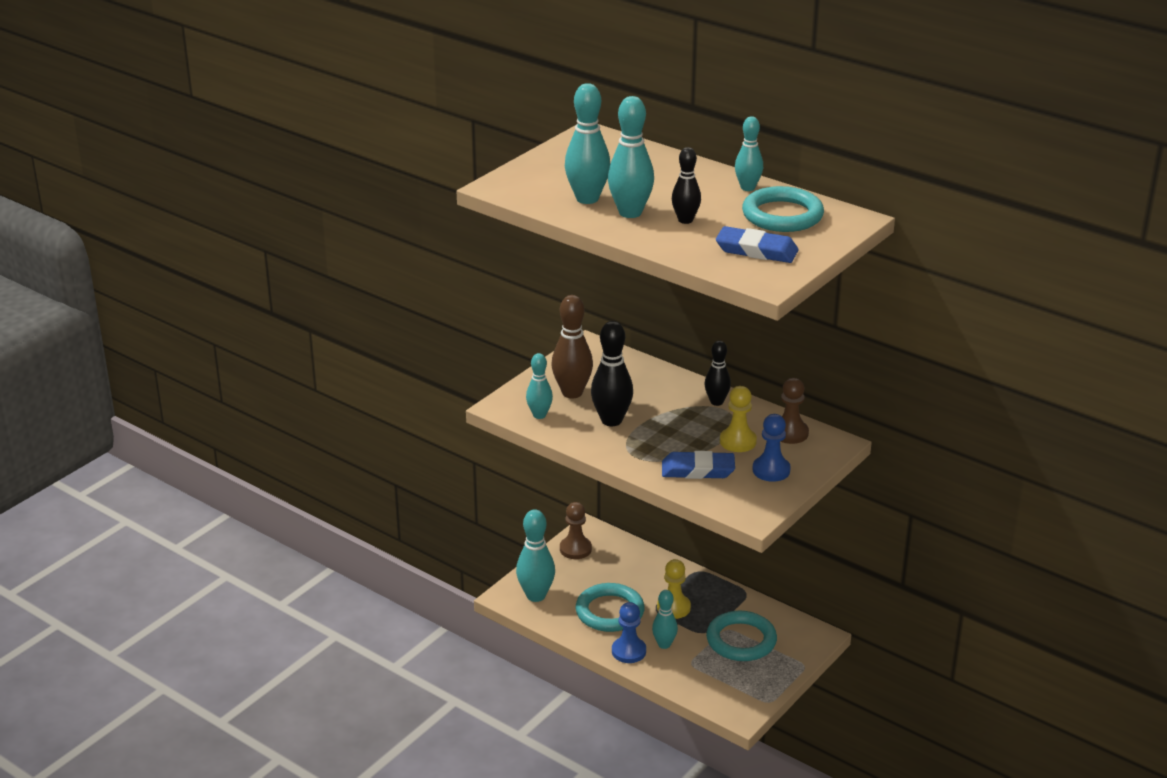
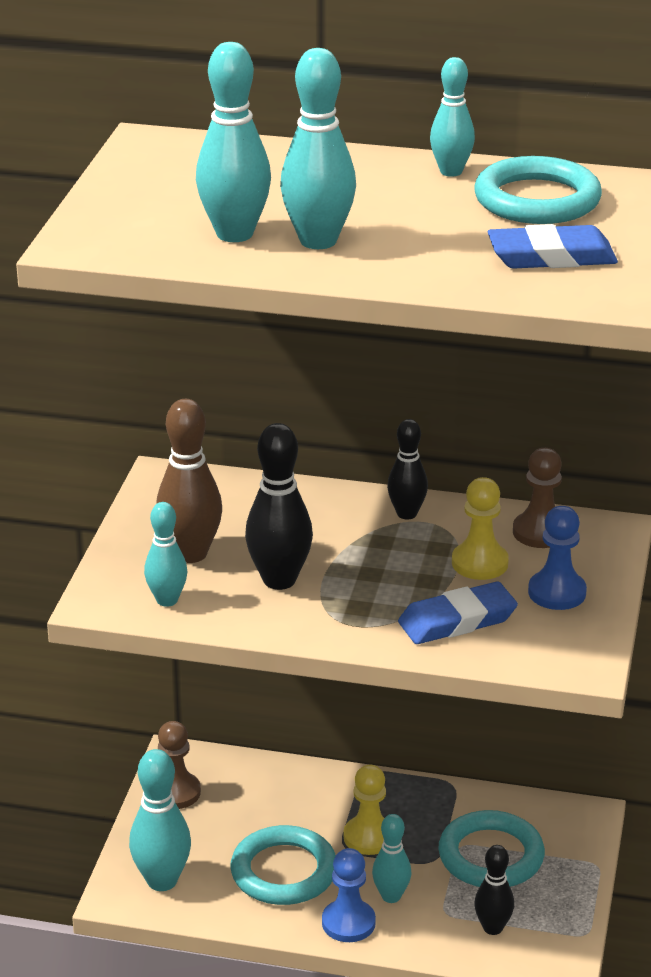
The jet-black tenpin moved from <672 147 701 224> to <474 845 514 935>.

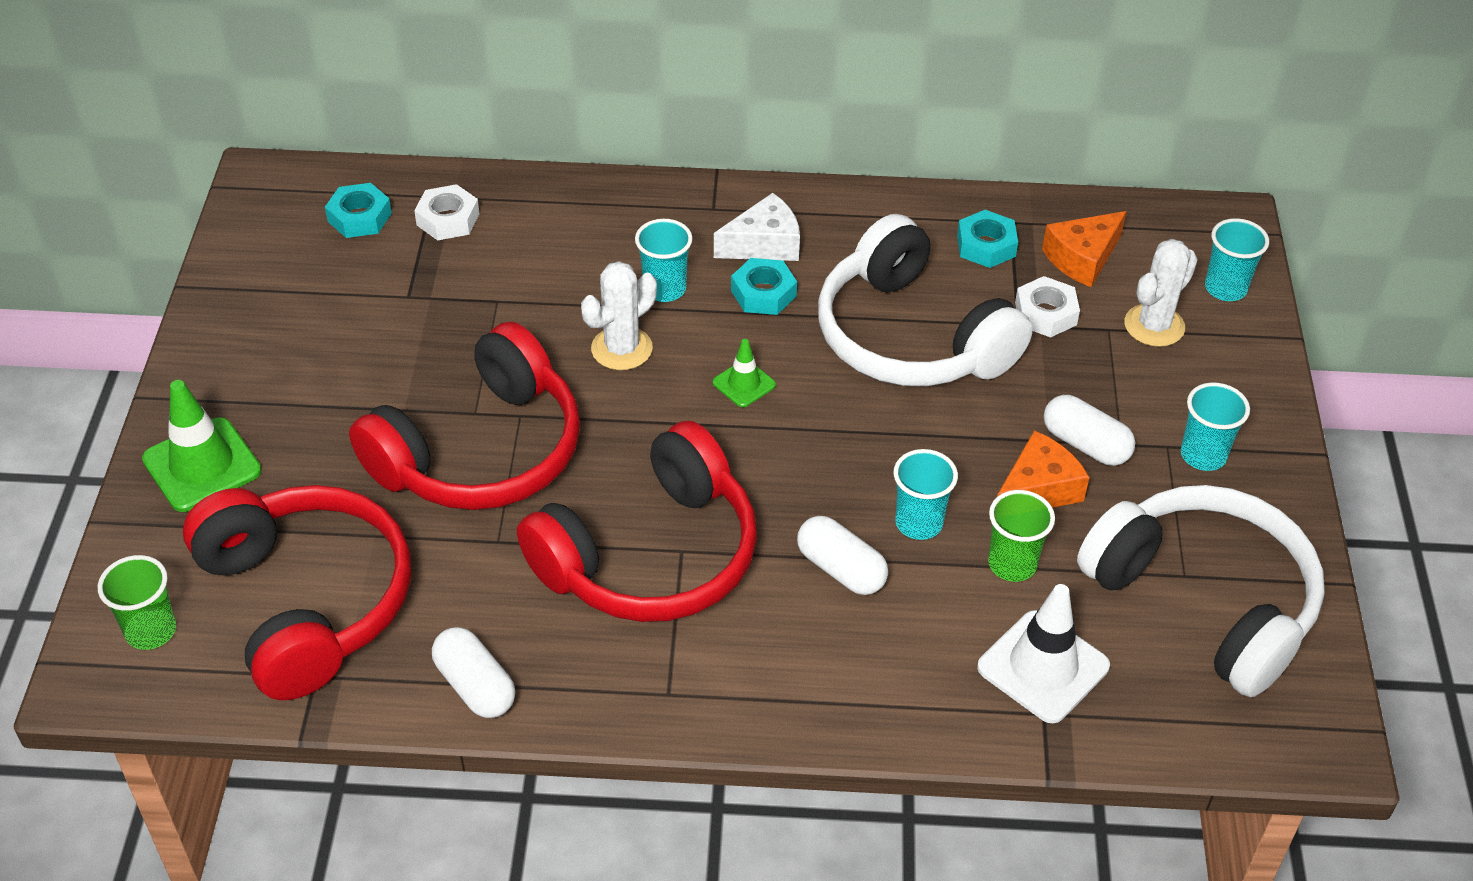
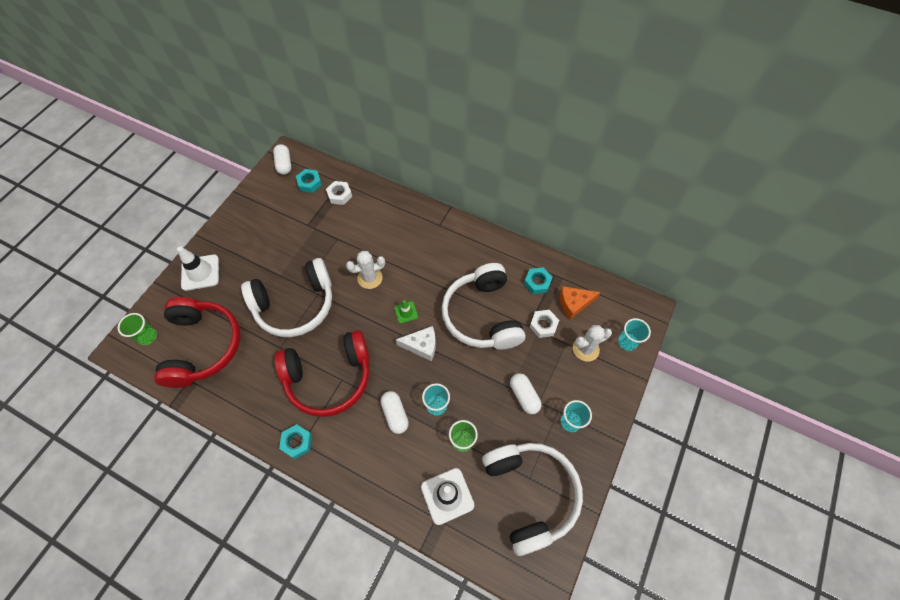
The white cheese moved from <714 193 800 261> to <396 326 436 361>. The aqua beaker at <635 219 692 302> disappeared. The aqua nut moved from <731 258 797 315> to <279 424 312 459>. The crimson headset at <349 322 580 510> became the white headset at <241 258 332 337>. The green road cone at <142 380 262 512> became the white road cone at <177 246 219 291>. The orange cheese at <997 430 1090 508> disappeared. The white capsule moved from <432 627 515 718> to <273 144 291 175>.

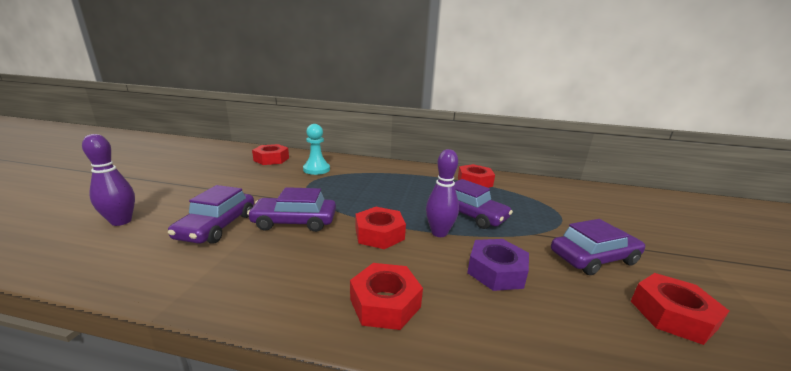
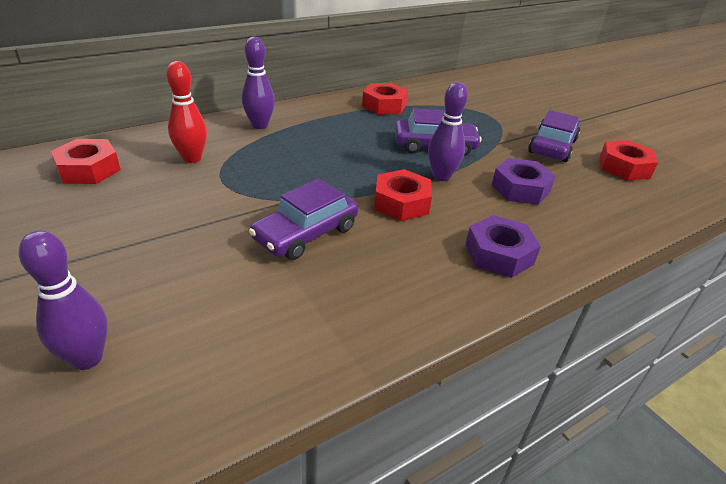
The aqua chess pawn at <303 124 330 175> was replaced by the crimson tenpin at <166 61 207 163>. The royal purple car at <168 185 254 244> disappeared. The crimson nut at <350 263 423 330> became the royal purple nut at <465 215 541 278>. The royal purple tenpin at <242 37 275 129> appeared.

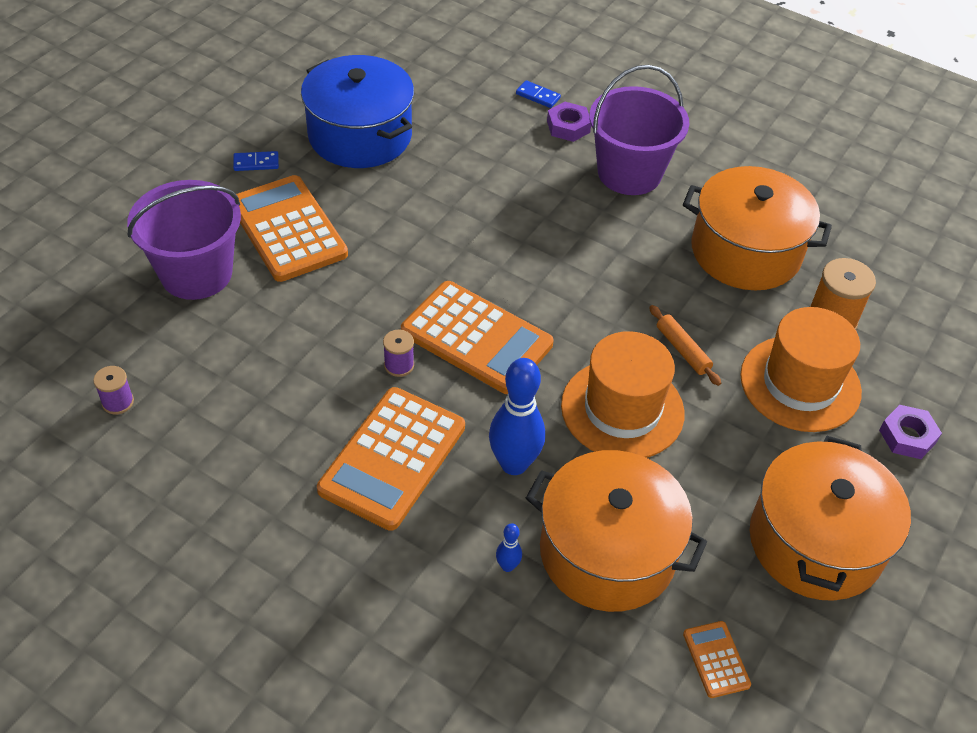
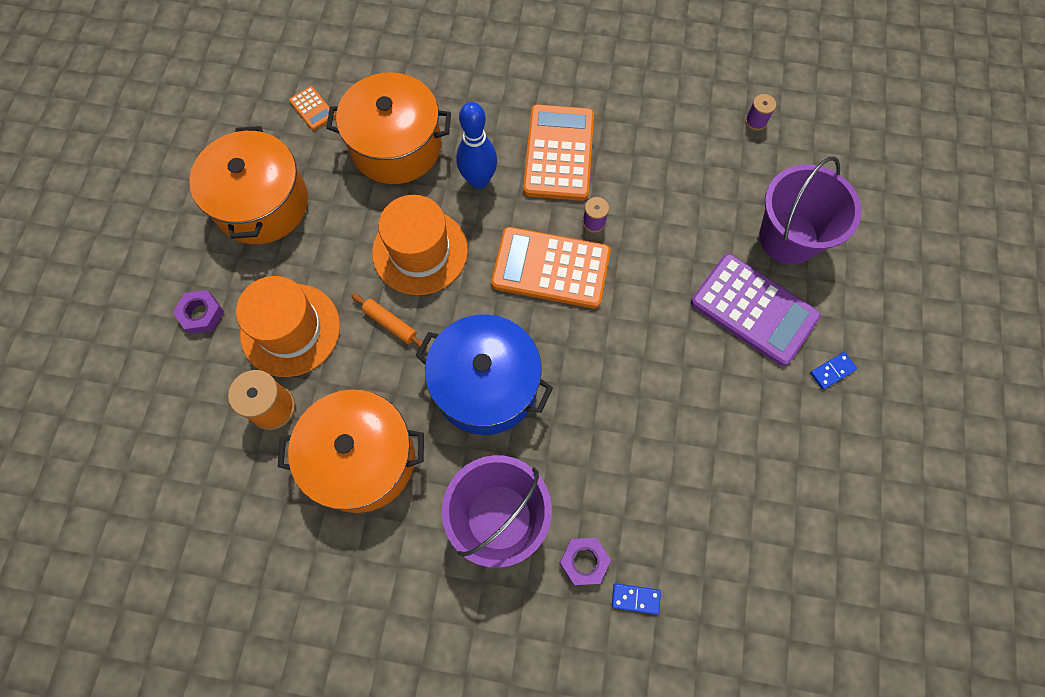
The cobalt cooking pot moved from <301 55 414 168> to <415 314 553 435>. The orange adding machine at <236 175 348 282> became the royal purple adding machine at <691 254 821 366>. The cobalt tenpin at <496 523 522 572> disappeared.

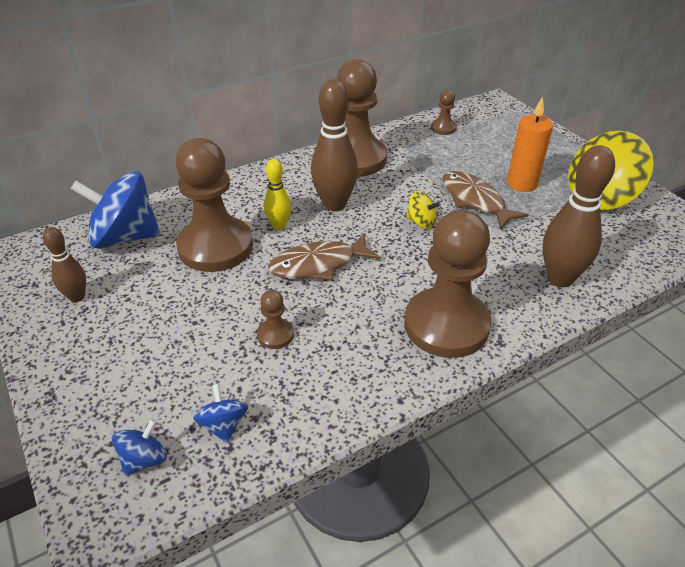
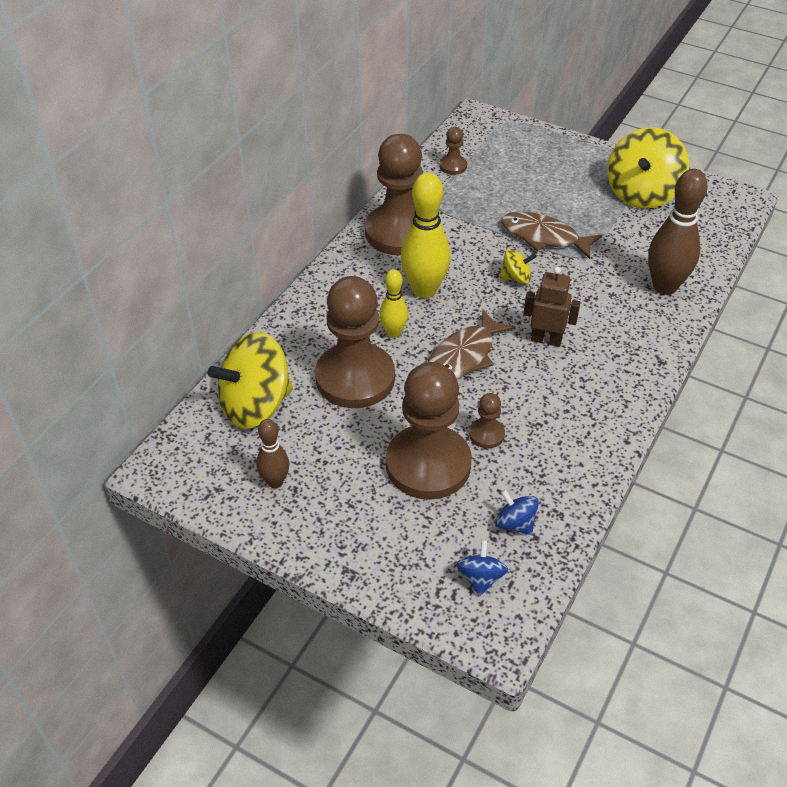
The brown tenpin at <311 79 358 211> became the golden tenpin at <401 172 451 298>. The orange wax candle at <507 97 553 192> disappeared. The cobalt whirligig at <70 171 160 249> became the golden whirligig at <208 332 293 429>. The brown chess pawn moved from <404 210 491 358> to <386 362 472 500>. The brown robot at <523 267 580 347> appeared.

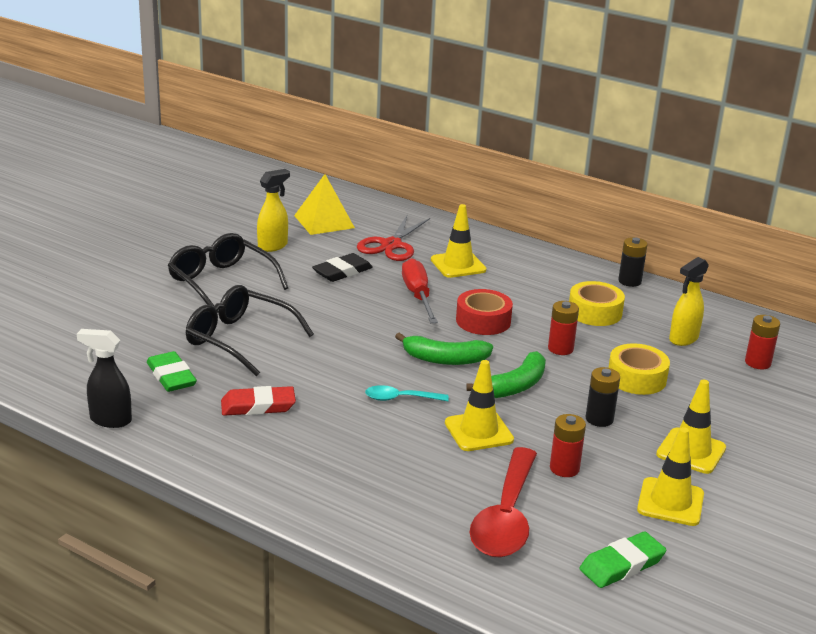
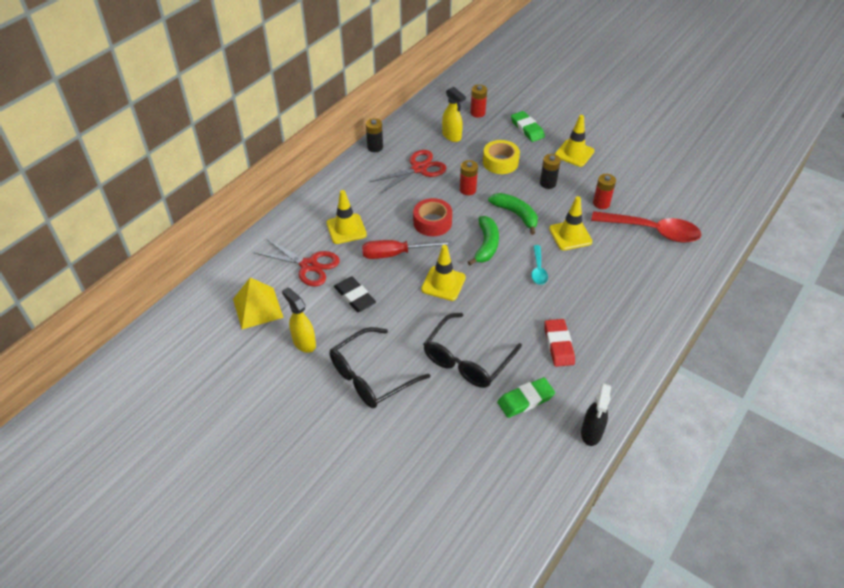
The golden roll of tape at <569 281 625 326> was replaced by the crimson shears at <370 150 447 193>. The golden road cone moved from <637 427 704 526> to <421 245 466 301>. The green eraser moved from <579 531 666 588> to <511 111 545 142>.

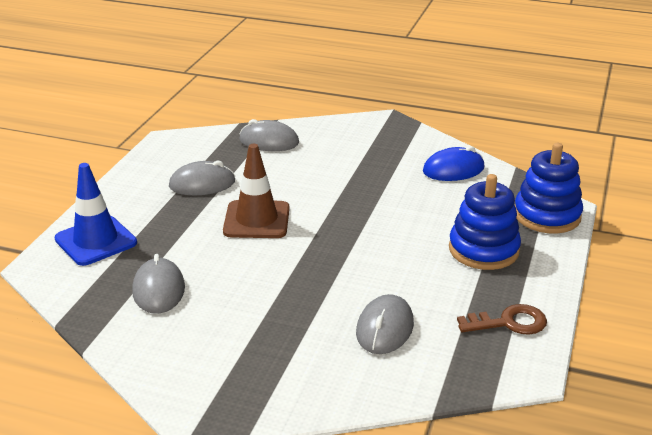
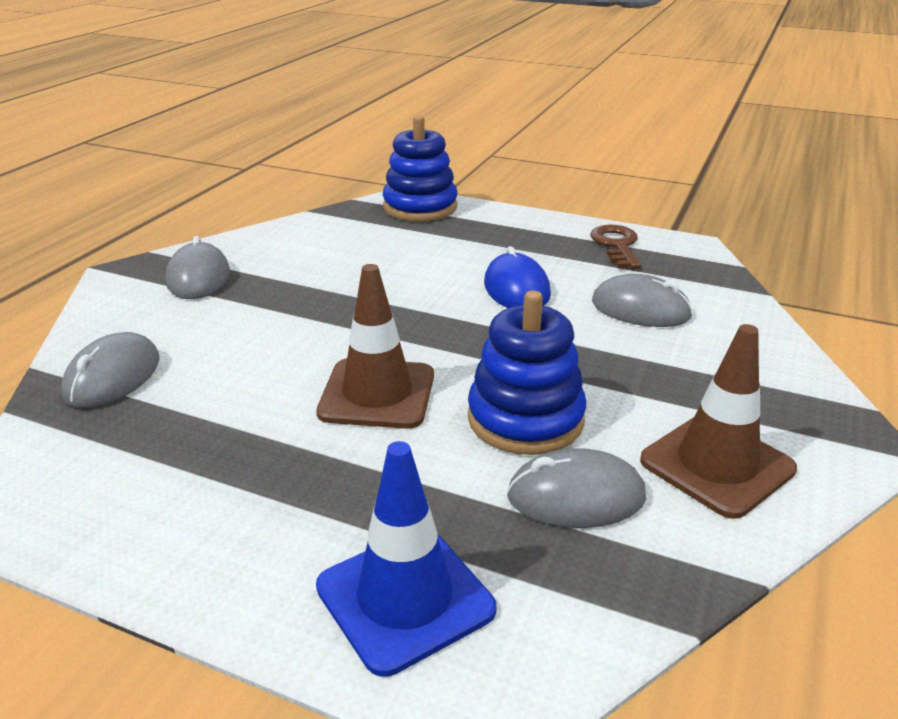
The cobalt computer mouse moved from <423 146 485 181> to <484 246 551 308>. The grey computer mouse moved from <169 161 235 195> to <165 236 230 299>. The cobalt stacking toy moved from <449 174 521 270> to <468 291 586 455>. The brown road cone at <640 324 797 519> appeared.

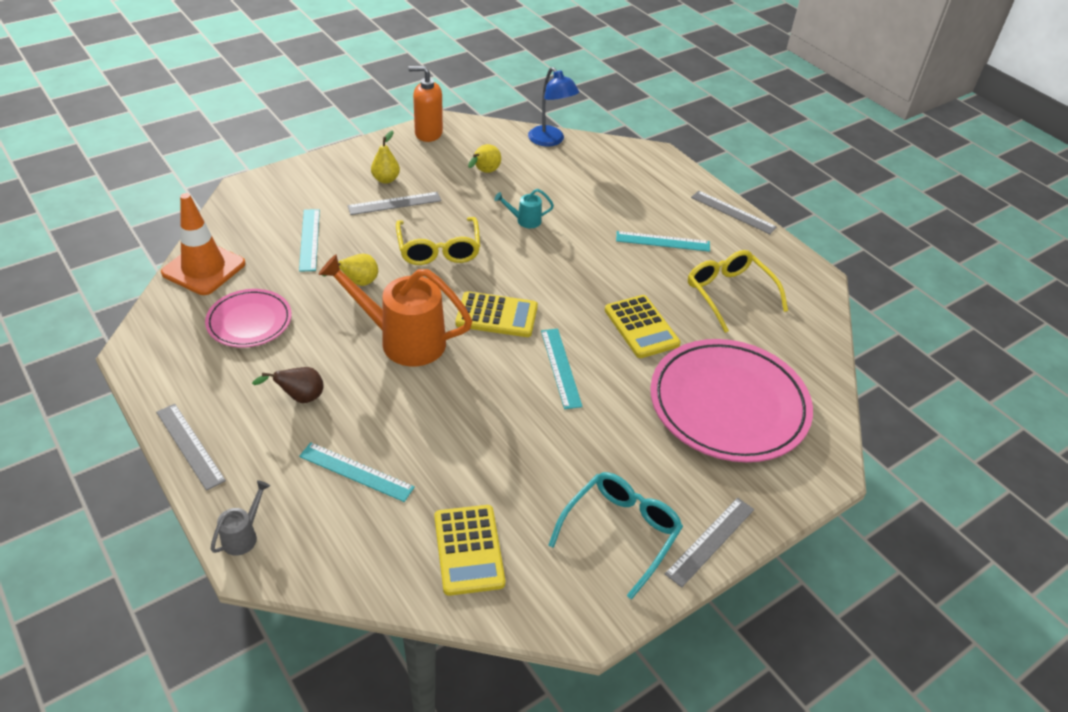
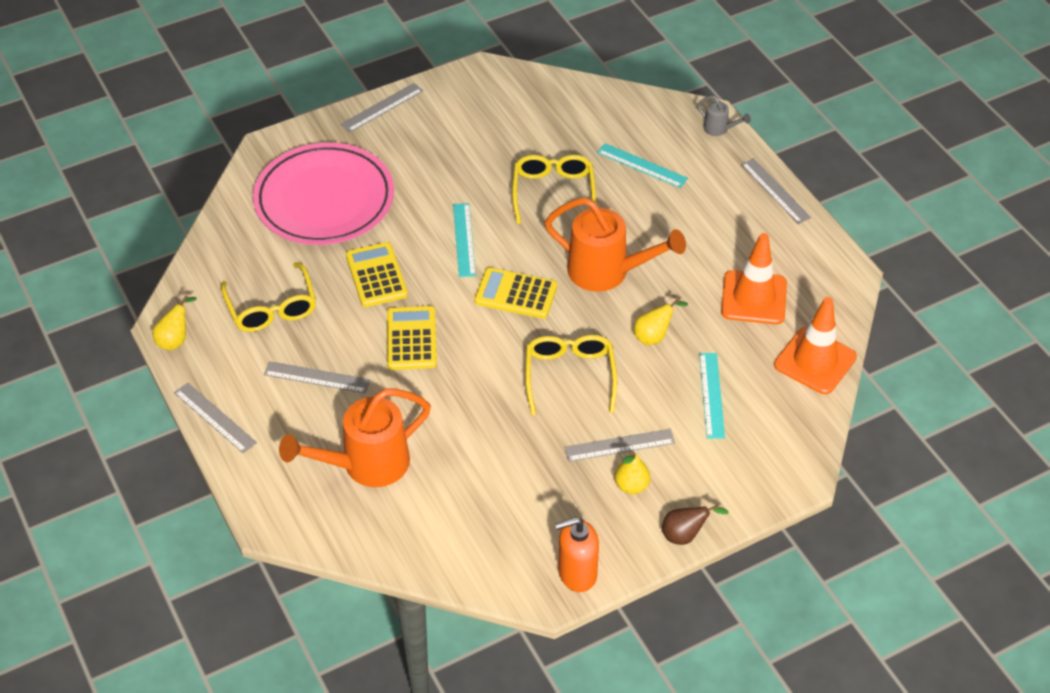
The orange soap dispenser at <408 66 443 142> turned 150 degrees clockwise. The cobalt reading lamp at <528 67 579 147> disappeared. The golden toy pear moved from <468 144 501 173> to <152 295 197 351>. The aqua watering can at <494 189 554 228> disappeared. The aqua straightedge at <616 231 710 252> became the grey straightedge at <264 361 371 393>. The pink flat dish at <205 289 292 348> was replaced by the orange road cone at <721 233 787 324>. The brown toy pear moved from <252 367 324 403> to <662 505 729 545>. The aqua spectacles at <548 472 683 600> disappeared. The grey watering can at <211 480 270 556> turned 90 degrees counterclockwise. The golden adding machine moved from <434 505 505 596> to <387 306 437 370>. The golden spectacles at <512 155 596 224> appeared. The orange watering can at <279 389 431 487> appeared.

